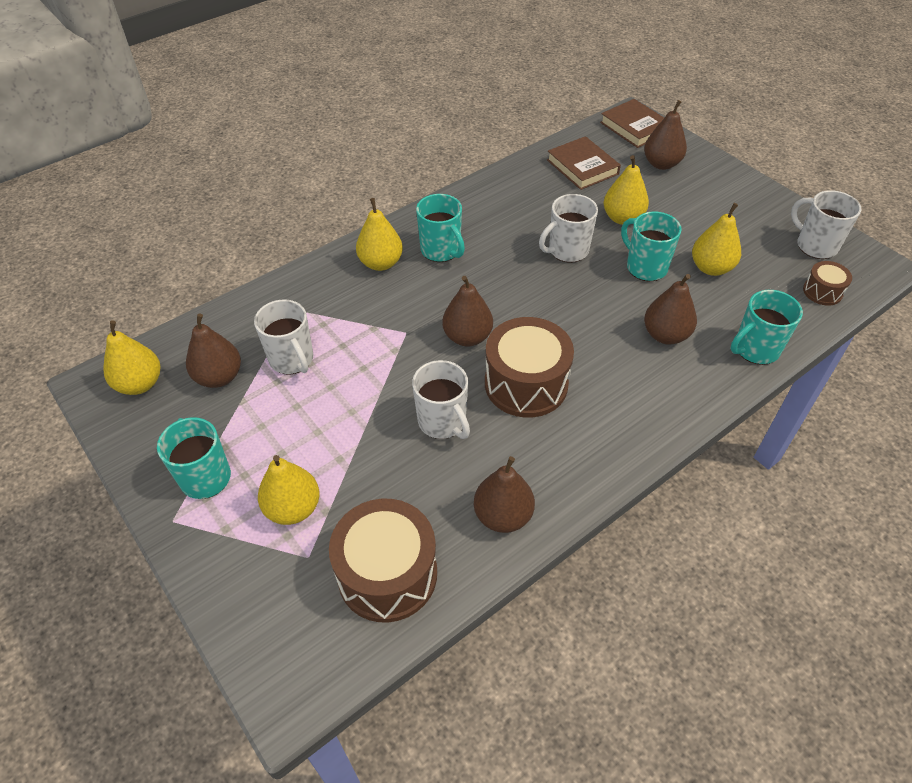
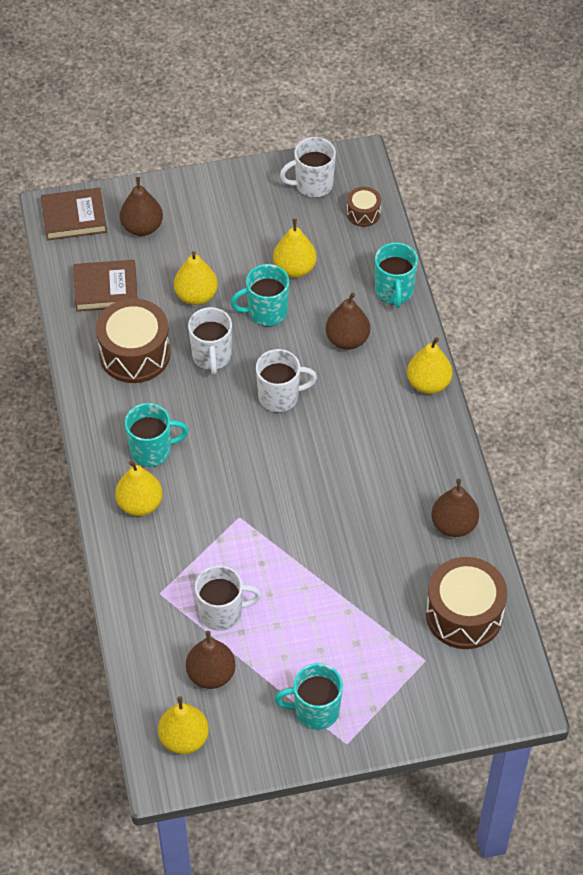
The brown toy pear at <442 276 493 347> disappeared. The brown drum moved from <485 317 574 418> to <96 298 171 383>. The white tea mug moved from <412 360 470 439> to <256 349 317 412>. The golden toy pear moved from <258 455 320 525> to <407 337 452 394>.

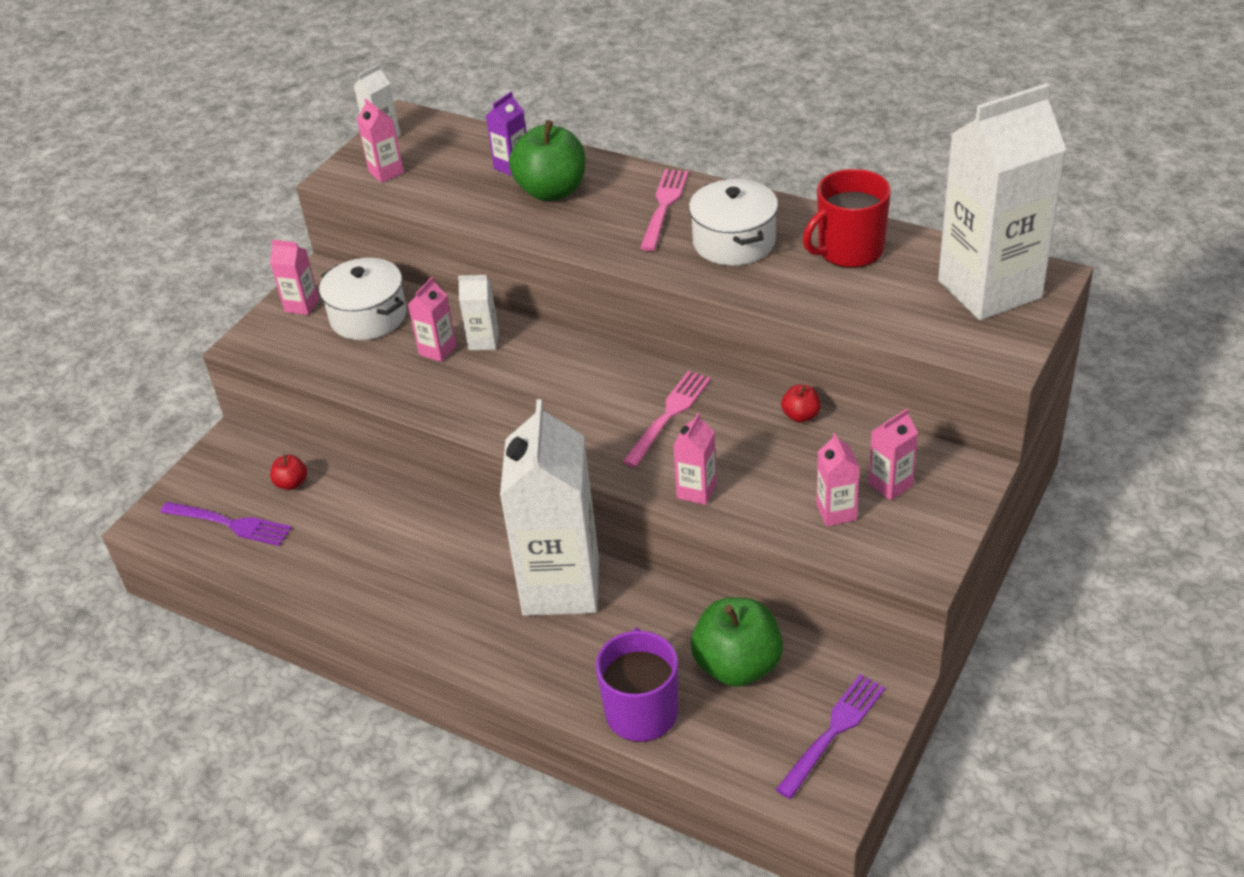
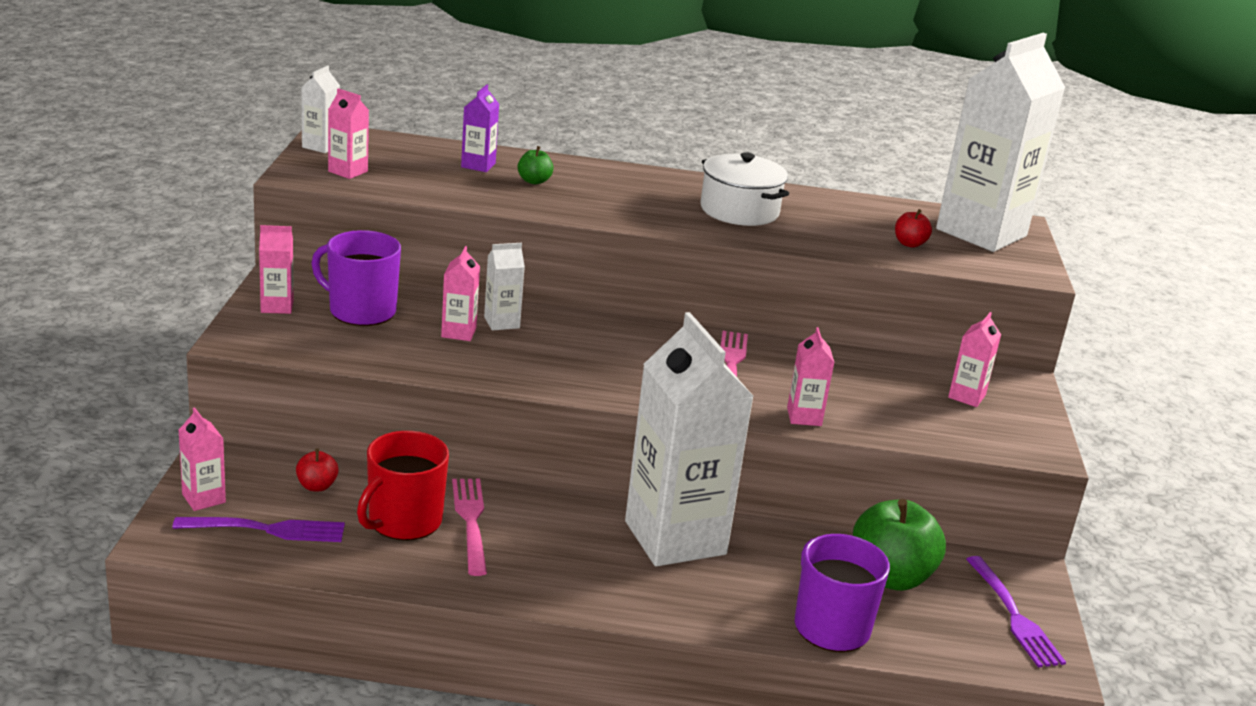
The green apple fruit at <509 120 585 201> changed to 0.46 times the size. The pink table fork moved from <640 169 689 251> to <452 479 487 576>. The crimson tea mug moved from <803 169 891 268> to <357 431 449 541>. The white cooking pot at <319 258 407 340> was replaced by the royal purple tea mug at <311 230 401 326>. The crimson apple fruit moved from <781 385 821 422> to <895 209 932 248>. The pink juice carton moved from <816 433 860 527> to <178 407 226 511>. The royal purple table fork at <775 674 885 799> turned 150 degrees clockwise.

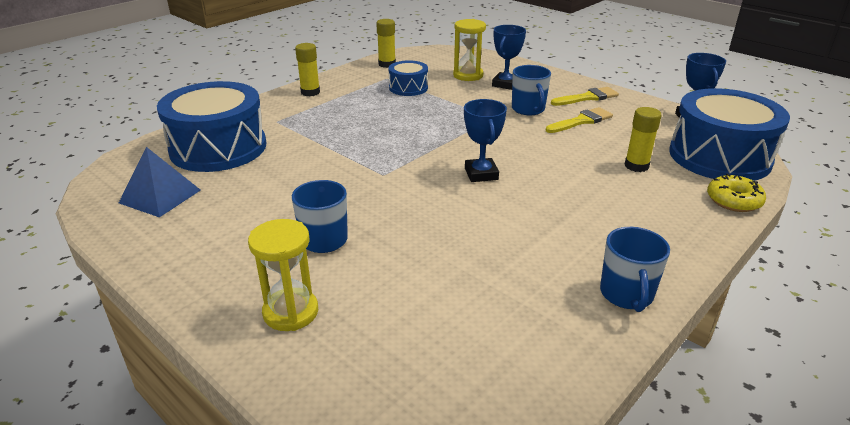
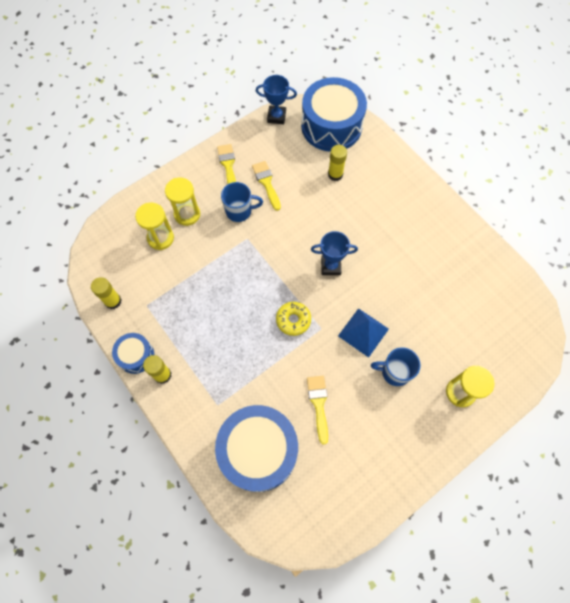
The cobalt award cup at <492 25 526 90> was replaced by the golden sand timer at <165 178 200 226>. The cobalt drum moved from <389 60 428 96> to <112 333 154 374>. The cobalt pyramid moved from <119 147 200 218> to <338 308 389 358>. The golden donut moved from <707 173 766 212> to <276 302 311 336>. The cobalt tea mug at <600 227 670 312> disappeared. The golden paint brush at <307 376 328 445> appeared.

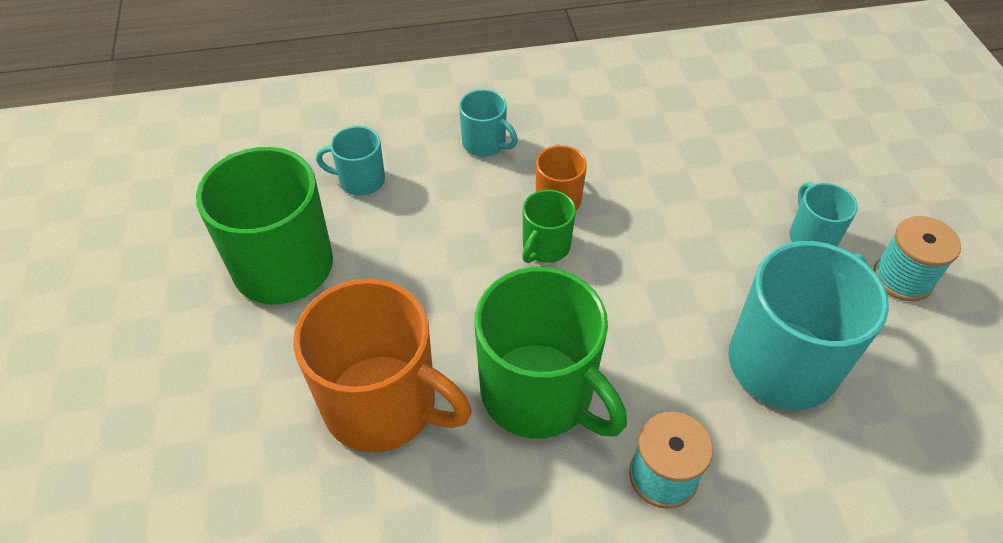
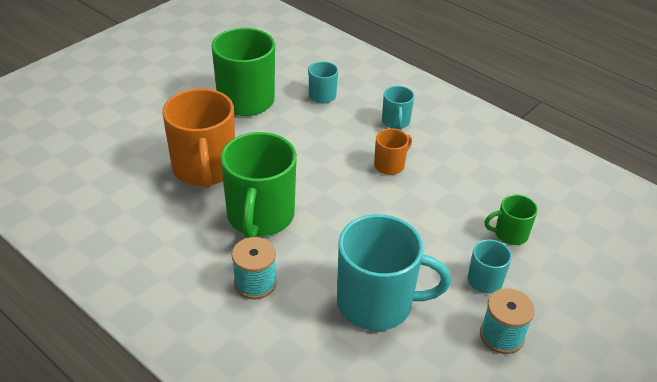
The green tea mug moved from <522 189 576 263> to <485 195 538 245>.

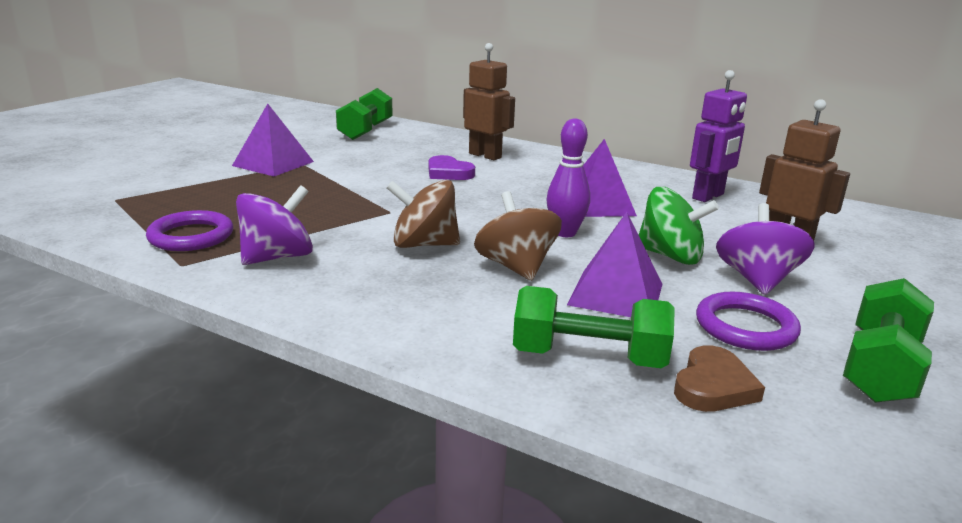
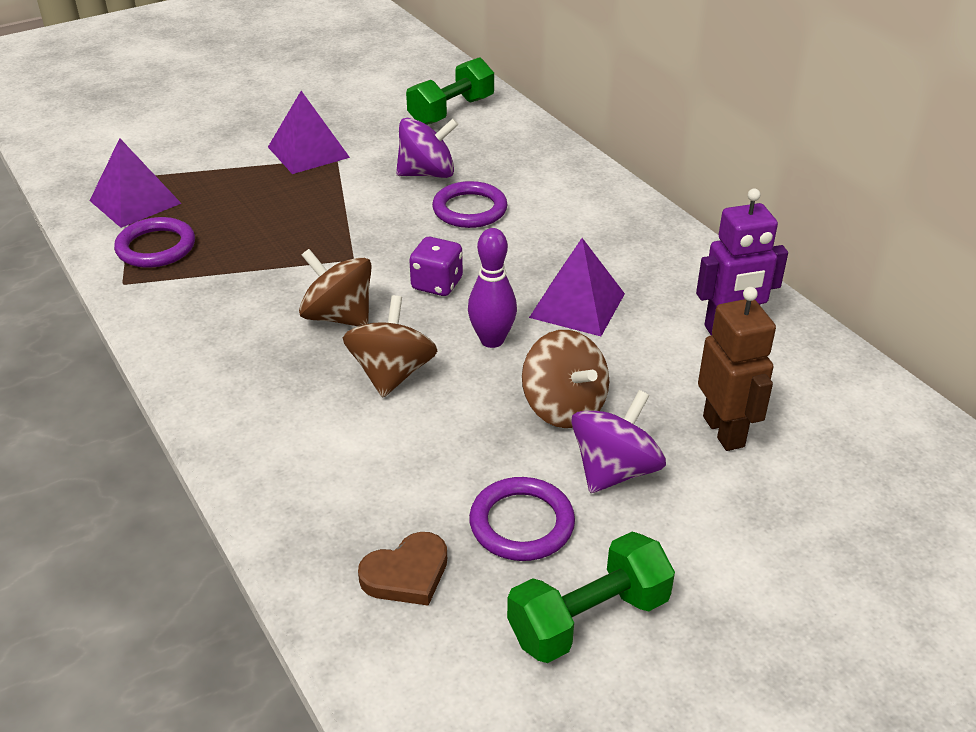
The brown robot at <463 43 515 160> disappeared. The royal purple heart shape at <429 155 475 180> was replaced by the royal purple hoop at <432 181 508 228>. The royal purple whirligig moved from <236 185 313 265> to <396 117 459 178>. The green whirligig at <639 187 719 265> became the brown whirligig at <522 330 609 428>. The royal purple pyramid moved from <567 212 662 317> to <90 138 182 228>. The green hand weight at <513 286 675 368> disappeared. The royal purple game die at <409 237 463 296> appeared.

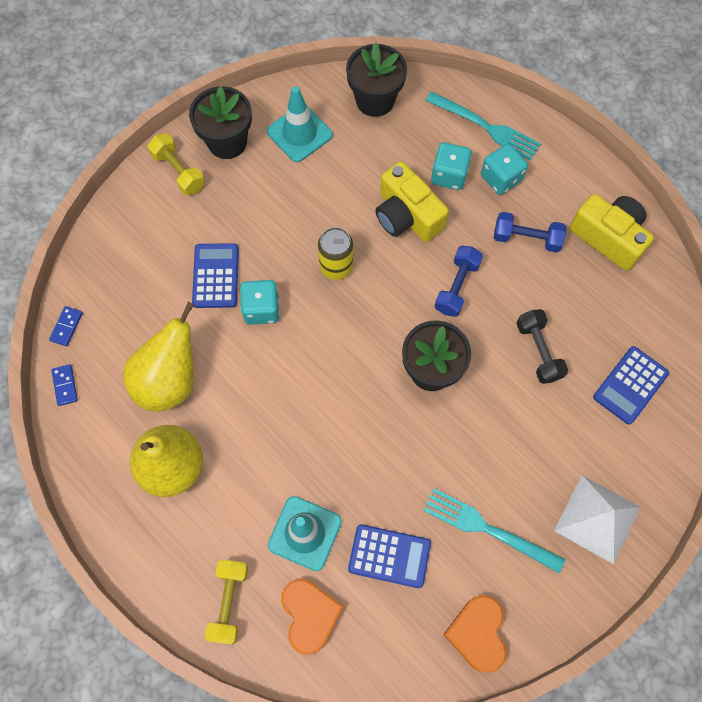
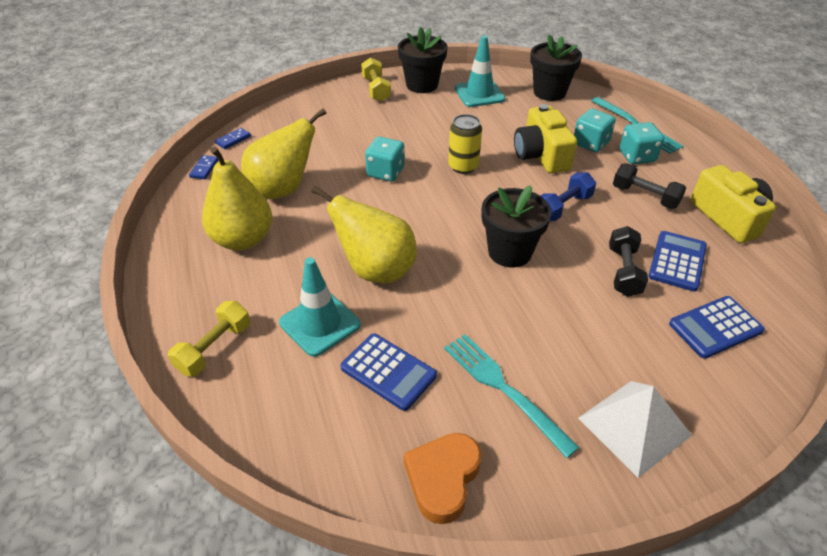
The cobalt hand weight at <494 212 566 253> became the jet-black hand weight at <613 163 686 209>. The cobalt adding machine moved from <192 243 239 308> to <649 231 707 292>. The orange heart shape at <281 579 344 655> disappeared. The golden toy pear at <312 186 417 283> appeared.

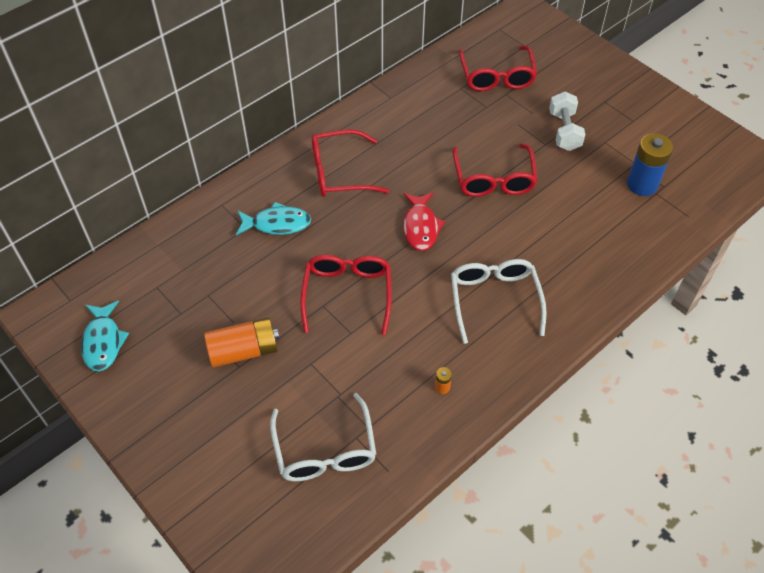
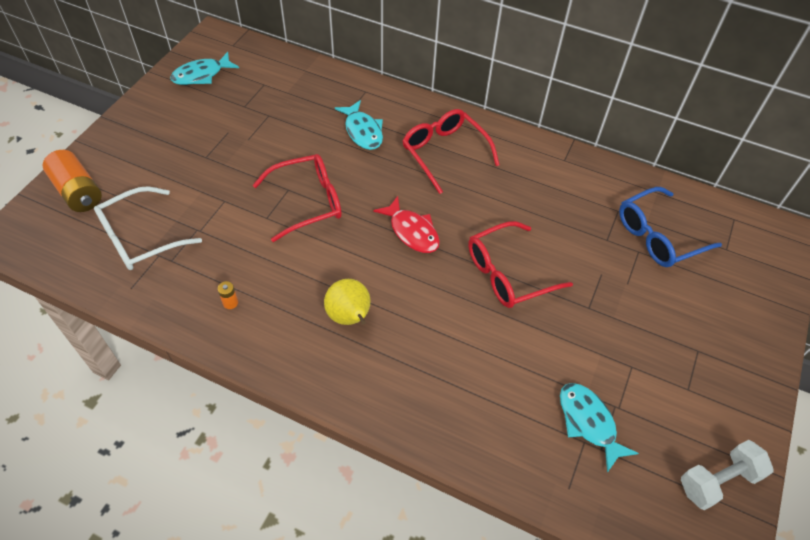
The crimson spectacles at <459 46 537 91> became the cobalt spectacles at <619 187 722 267>. The white hand weight moved from <549 91 586 151> to <681 440 774 510>. The cobalt power cell at <627 133 673 196> was replaced by the aqua fish at <560 383 639 473>. The crimson fish at <403 193 445 251> turned 105 degrees counterclockwise. The white spectacles at <451 259 547 344> was replaced by the golden toy pear at <324 279 370 325>. The orange power cell moved from <204 317 279 367> to <43 150 102 212>.

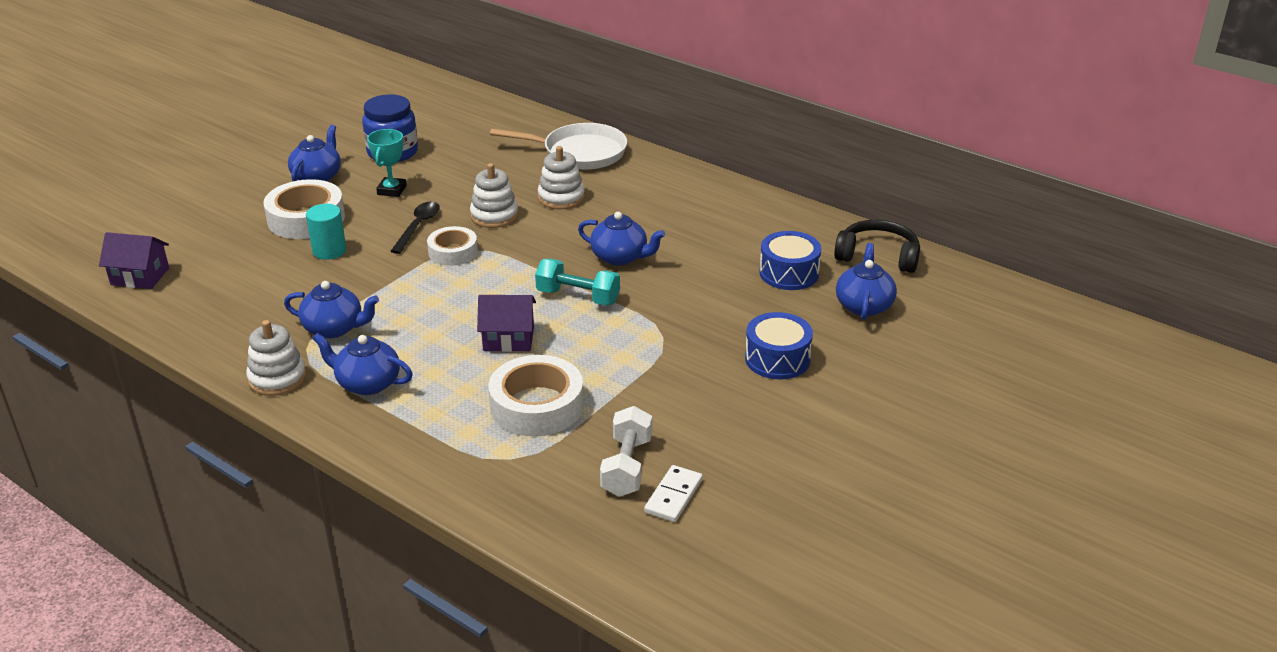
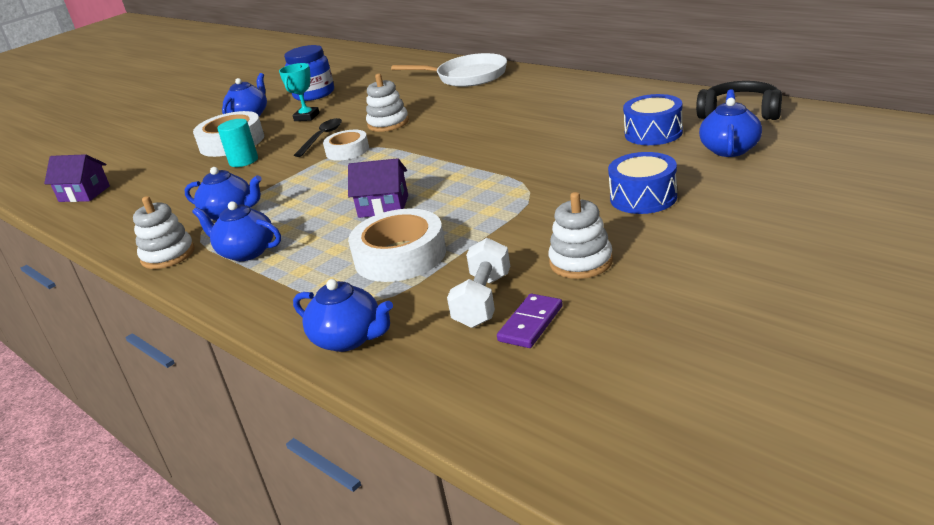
The white stacking toy moved from <538 146 585 209> to <548 192 613 279>. The cobalt china teapot moved from <578 212 665 266> to <293 279 393 352>. The aqua hand weight at <535 259 620 306> disappeared. The white domino piece at <644 465 703 522> became the royal purple domino piece at <497 293 563 348>.

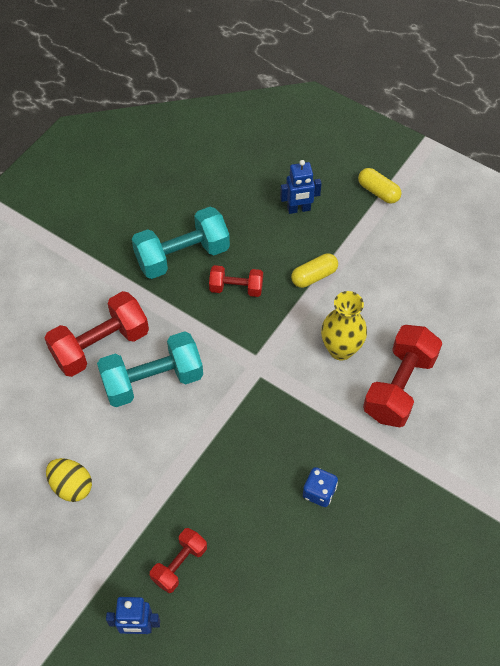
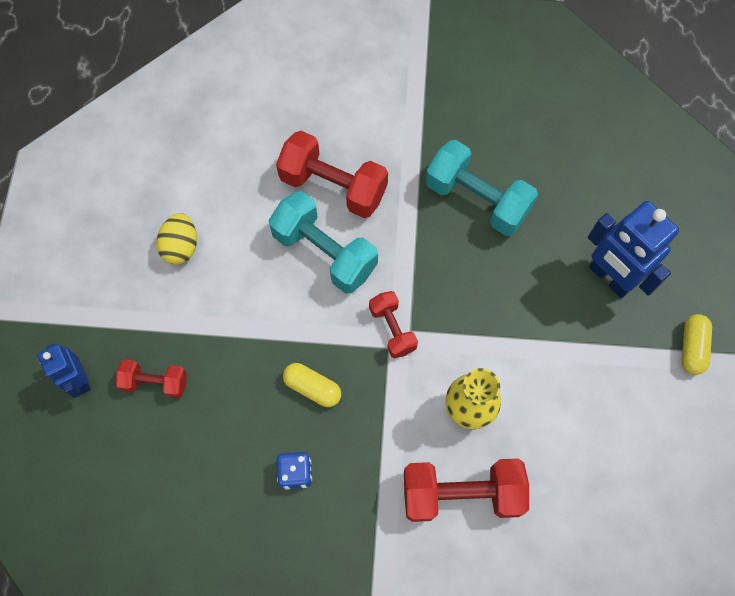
The cobalt robot at <280 160 322 214> changed to 1.66 times the size. The golden capsule moved from <291 253 338 288> to <283 363 341 407>. The crimson hand weight moved from <209 265 263 297> to <369 291 418 358>.

